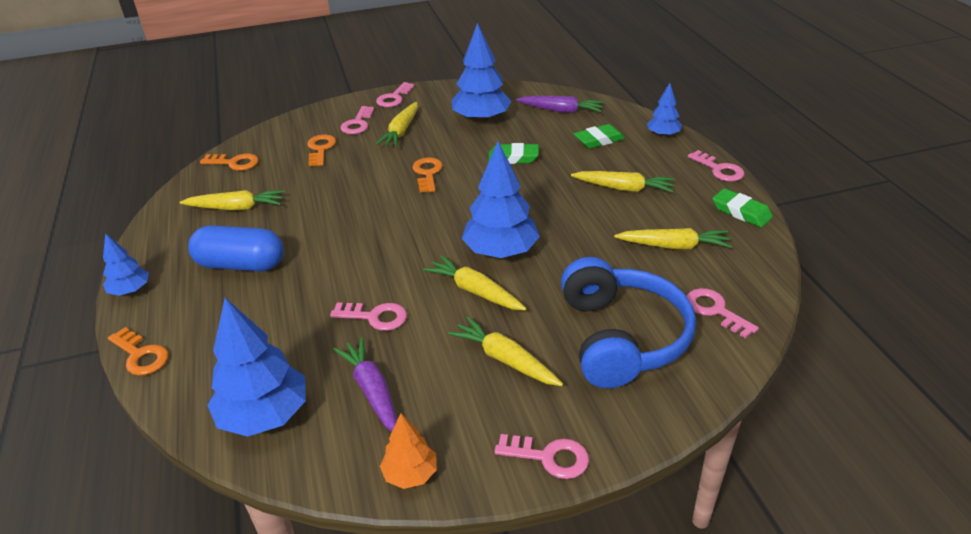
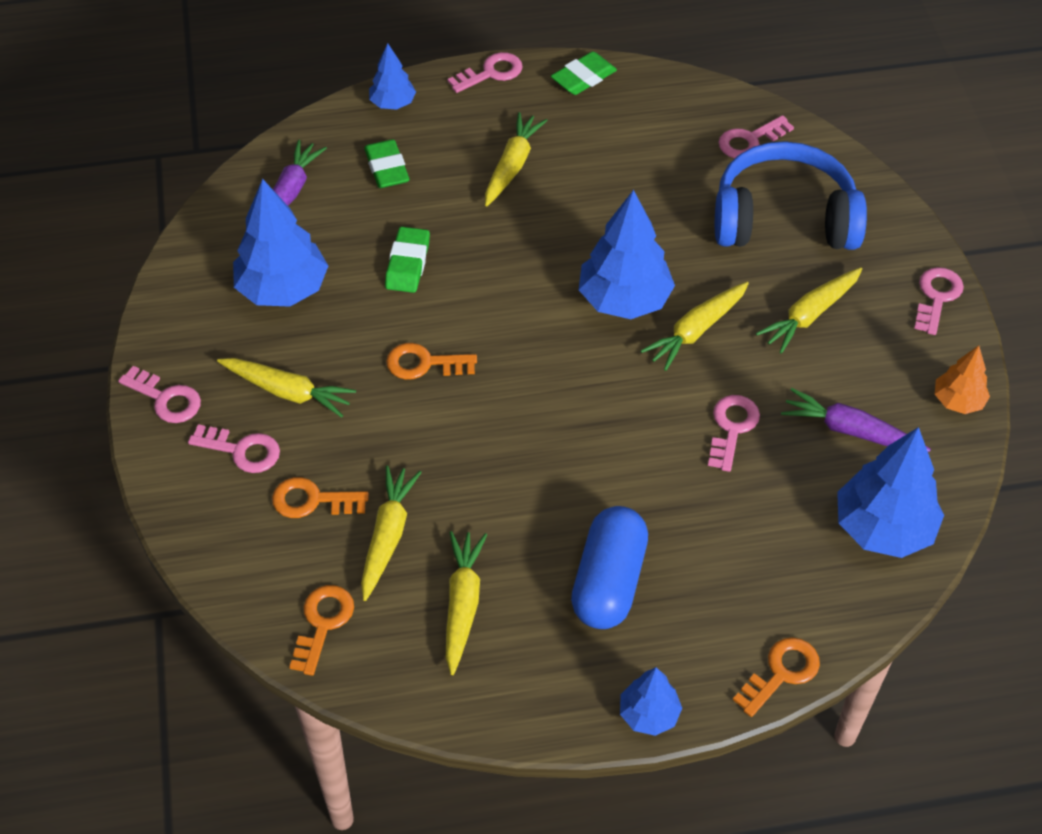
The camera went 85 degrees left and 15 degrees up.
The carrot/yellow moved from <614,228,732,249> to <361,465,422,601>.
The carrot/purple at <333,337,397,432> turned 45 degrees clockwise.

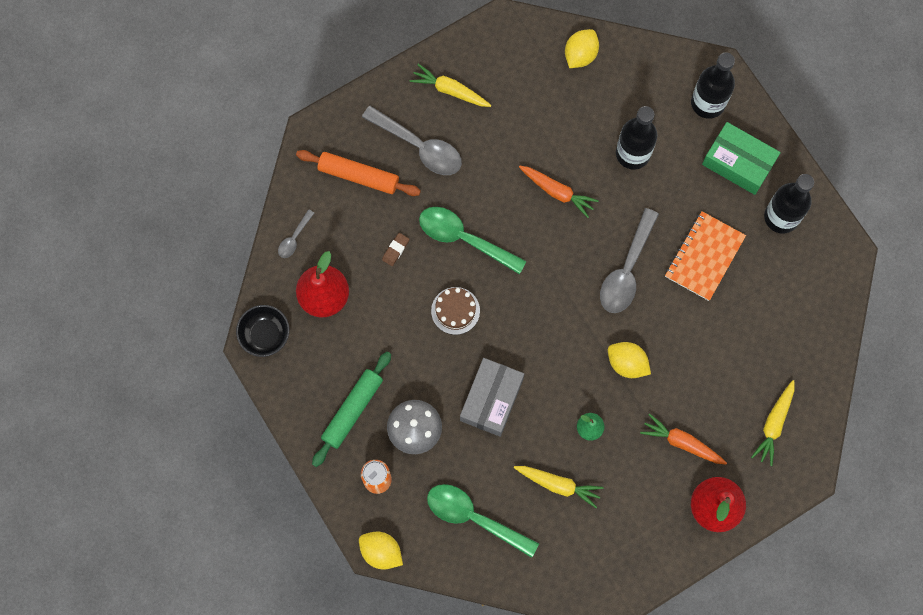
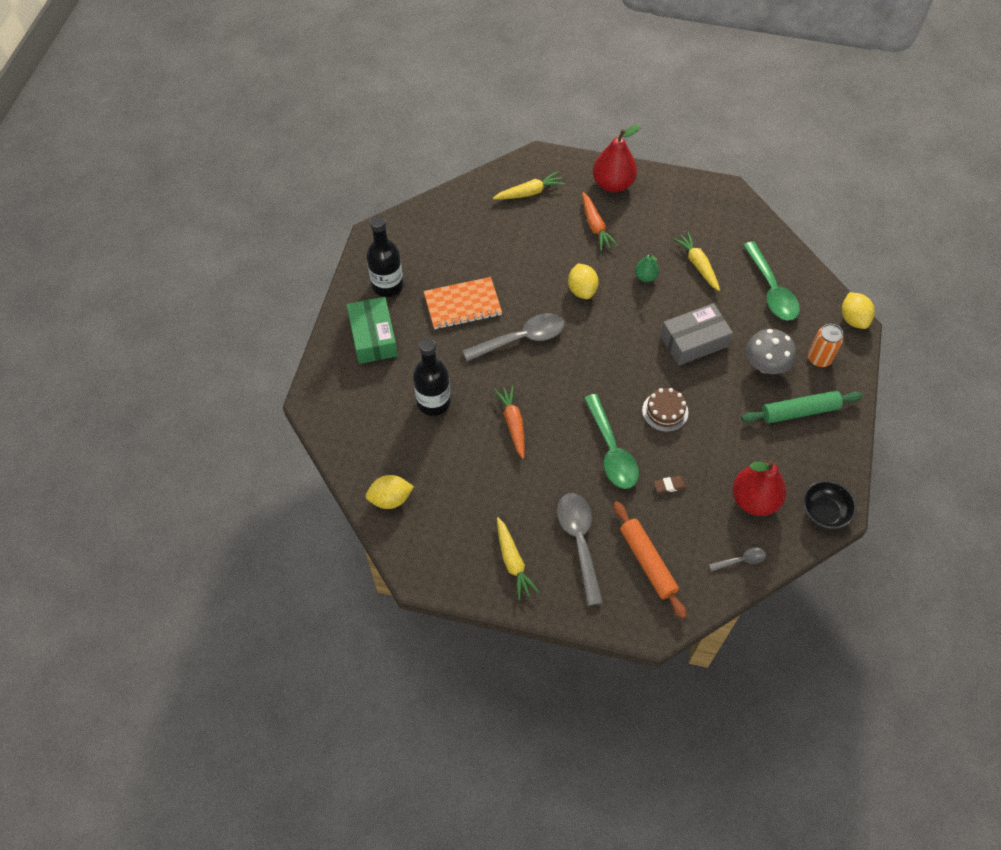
The camera went 135 degrees left and 15 degrees down.
The bottle/black at <691,52,735,119> disappeared.

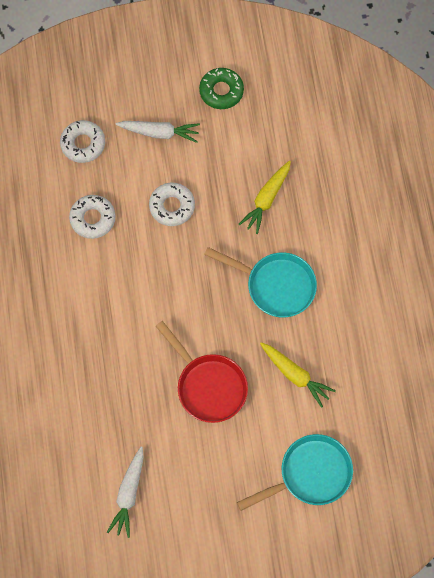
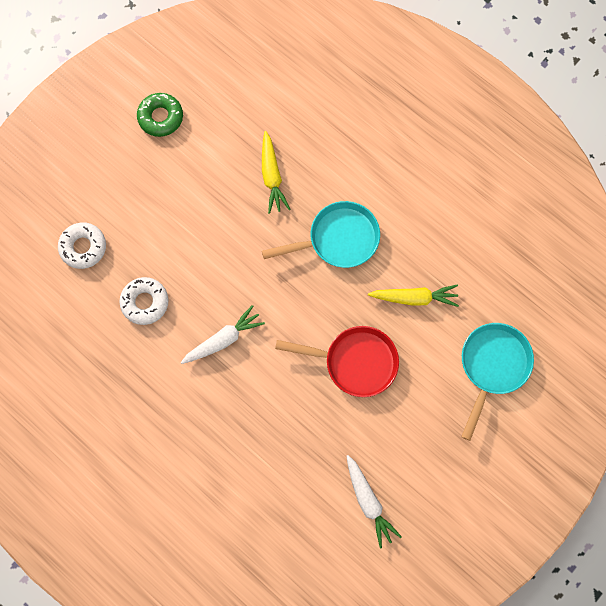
The camera went 40 degrees left and 5 degrees up.
The carrot/white moved from <115,121,200,143> to <181,305,265,364>.
The donut/white at <149,183,195,226> disappeared.

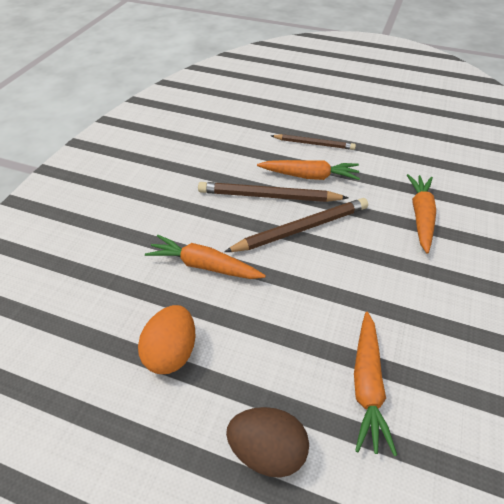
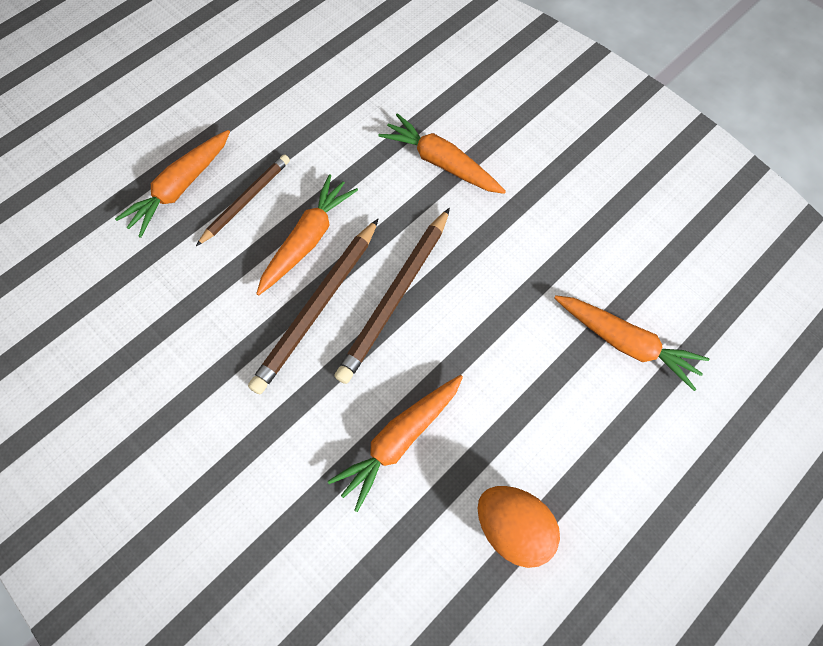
The camera went 65 degrees left and 20 degrees up.
The pencil/brown at <224,198,368,252> turned 150 degrees counterclockwise.
The egg/brown at <226,407,309,478> disappeared.
The carrot/orange at <115,130,230,238> appeared.

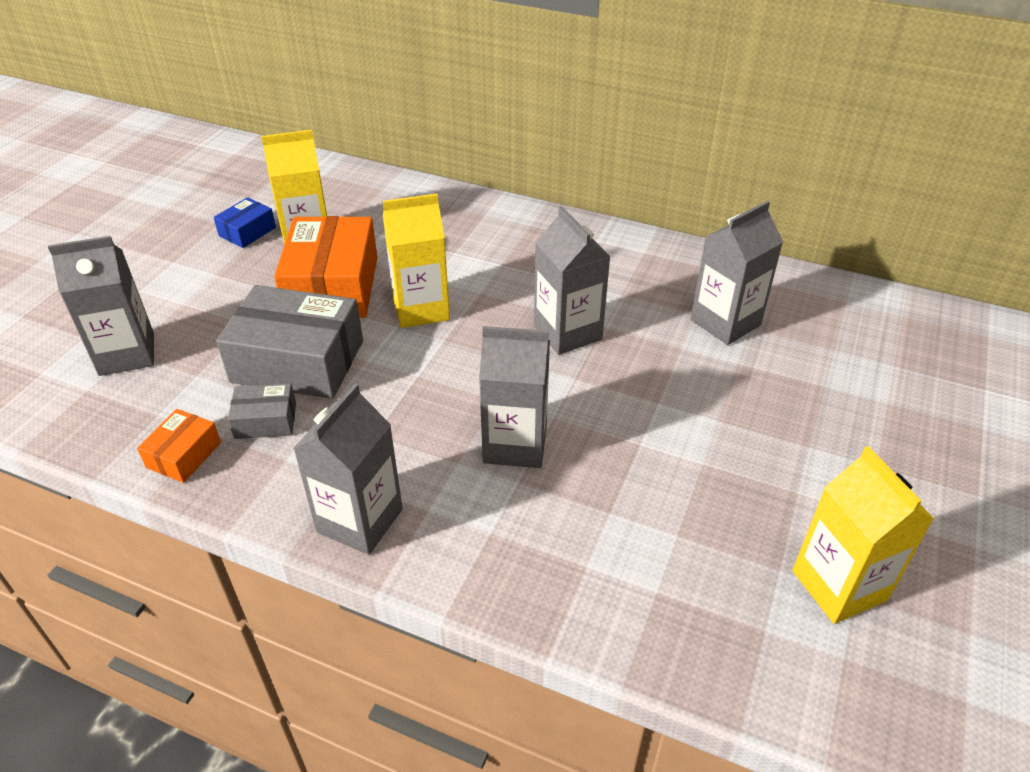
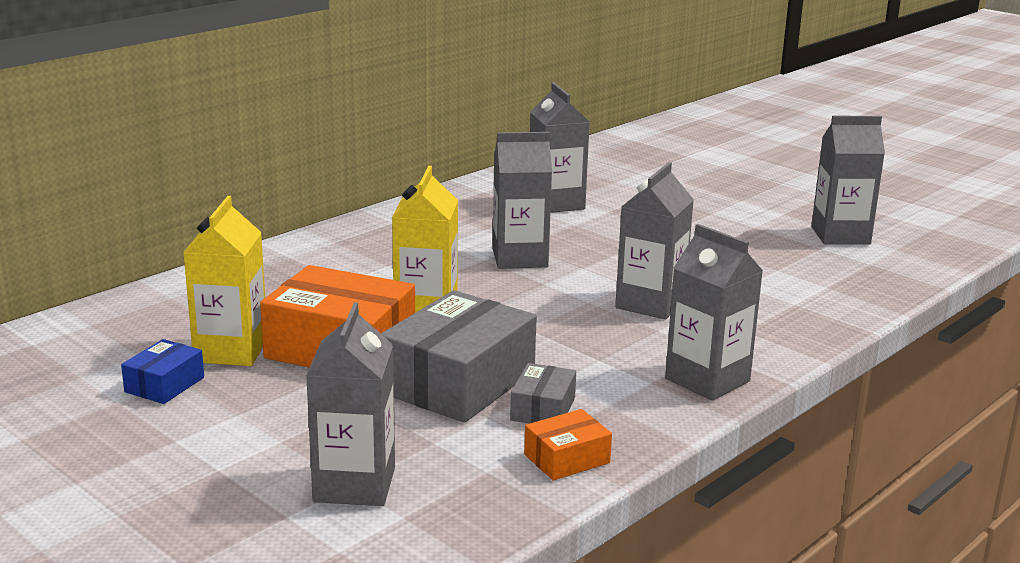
The camera went 70 degrees left and 20 degrees down.
The box/blue at <213,197,276,248> turned 60 degrees clockwise.
The box/orange at <137,409,221,483> turned 75 degrees counterclockwise.
The carton/yellow at <792,446,934,624> became the carton/grey at <811,116,885,245>.

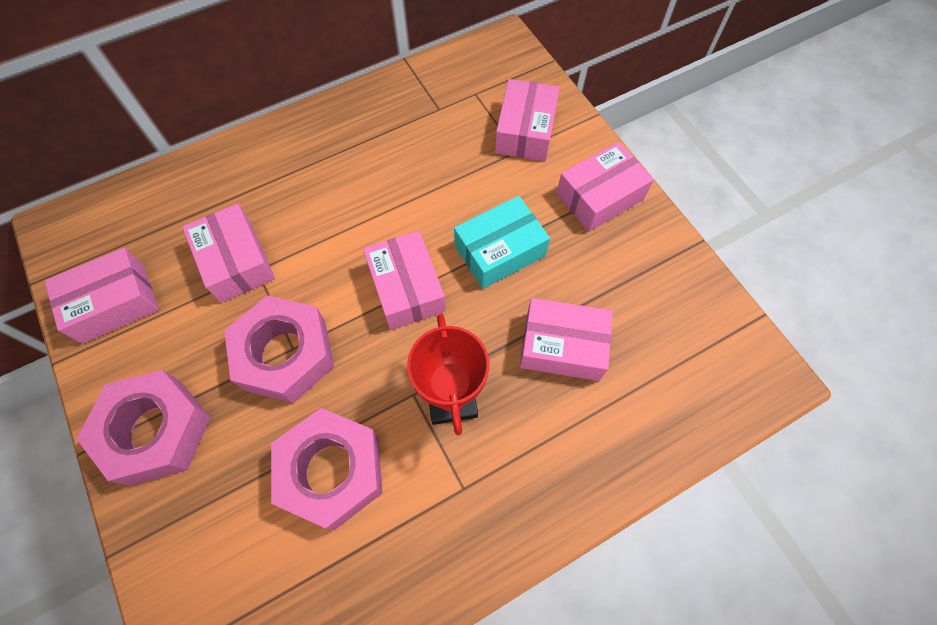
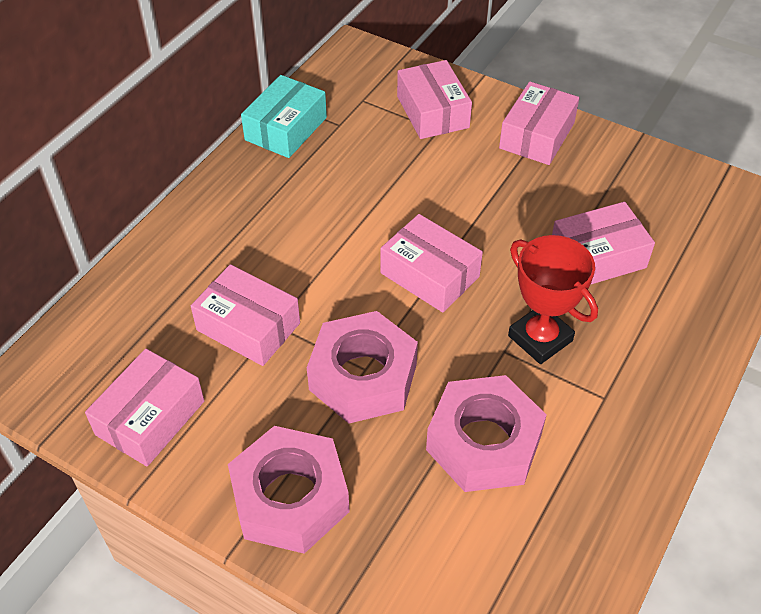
The camera went 30 degrees left and 15 degrees down.
The box/turquoise moved from <454,196,550,289> to <241,75,327,158>.

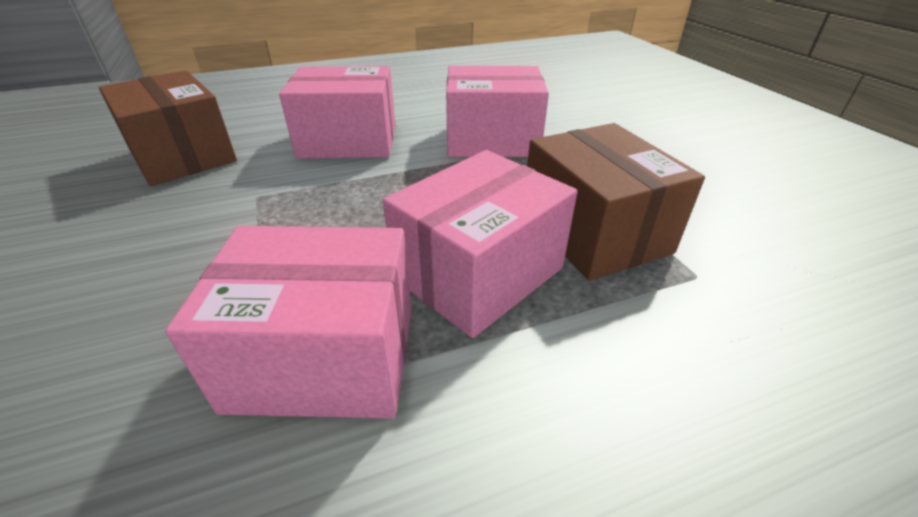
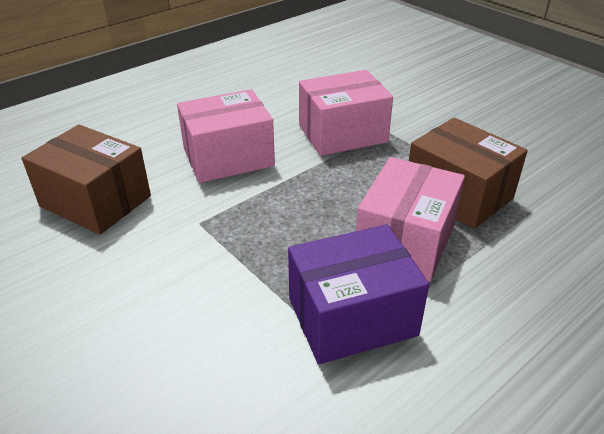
The camera went 20 degrees left and 0 degrees up.
The box/pink at <165,226,412,419> became the box/purple at <288,224,429,364>.

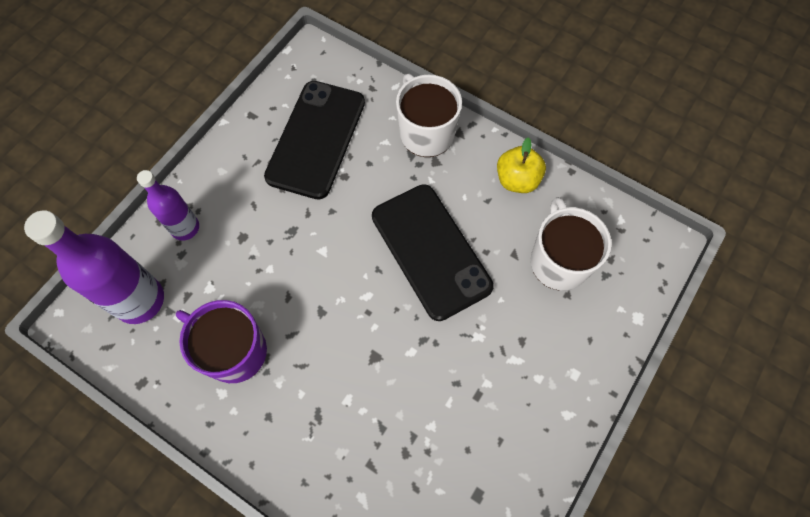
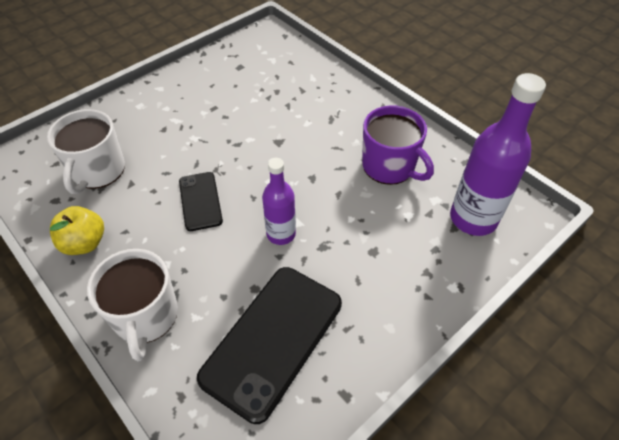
The camera went 165 degrees left and 15 degrees down.
The bottle/purple moved from <137,170,199,241> to <262,158,296,245>.
The phone/black at <372,184,494,321> changed to 0.54 times the size.

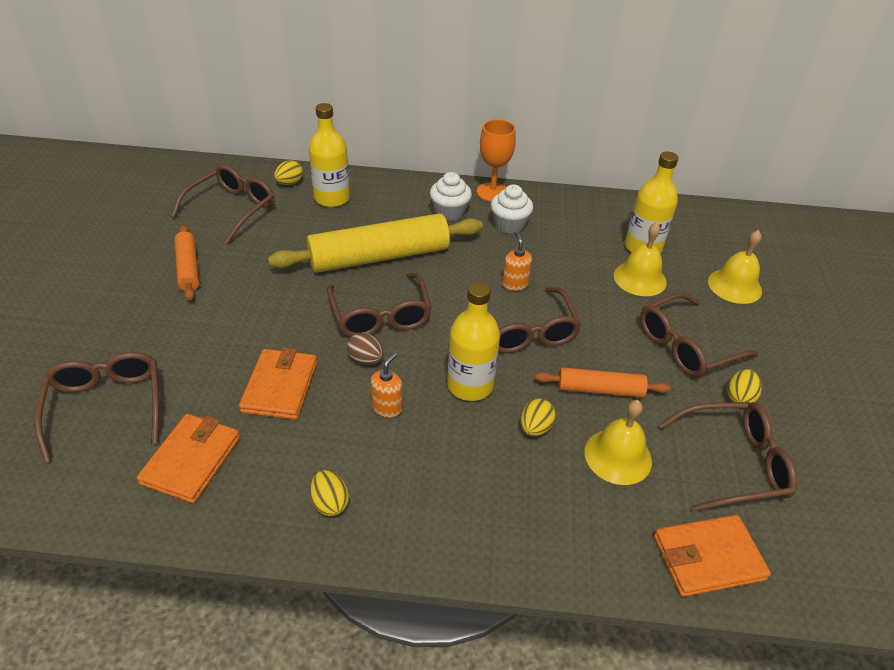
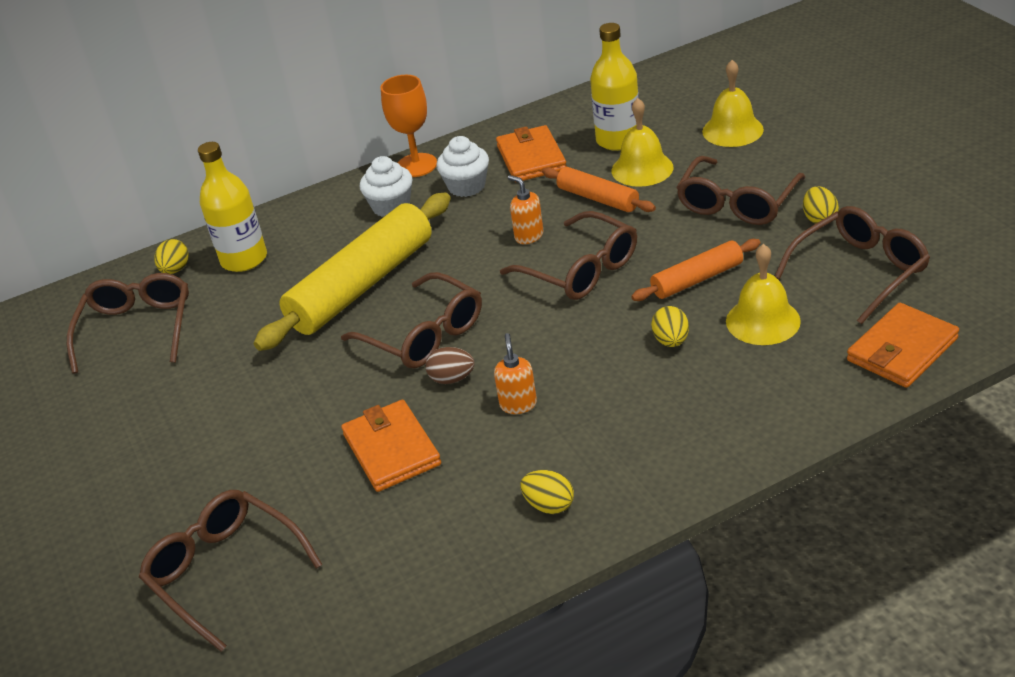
The camera went 25 degrees left and 5 degrees down.
The rolling pin/orange moved from <174,225,199,300> to <542,167,656,212>.
The bottle/yellow at <447,282,500,401> disappeared.
The wallet/orange moved from <137,414,240,503> to <496,125,567,182>.

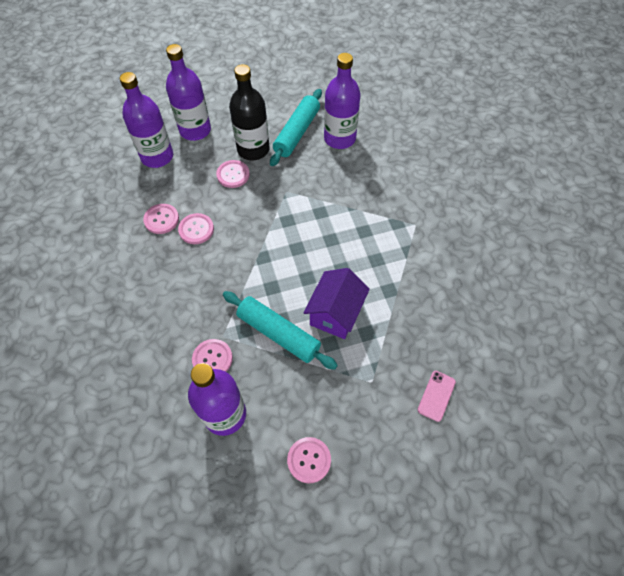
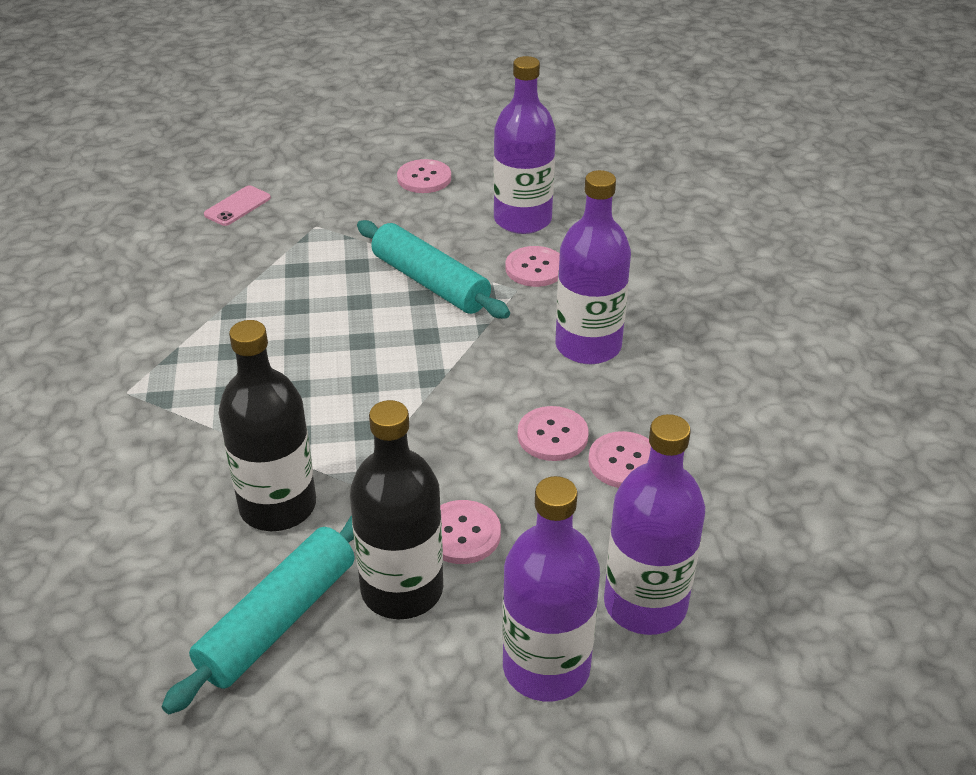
The camera went 170 degrees left and 20 degrees down.
The bottle/purple moved from <324,53,361,149> to <555,170,631,364>.
The house/purple at <304,268,370,339> disappeared.
The bottle/black at <219,320,316,531> appeared.

